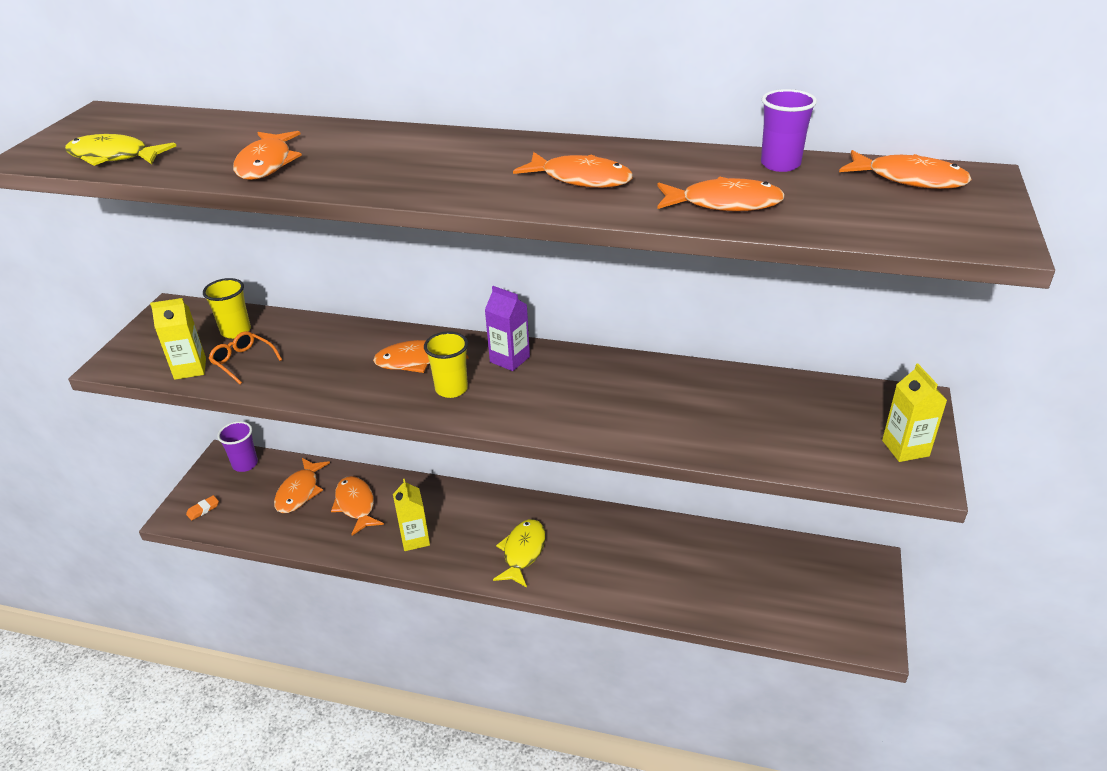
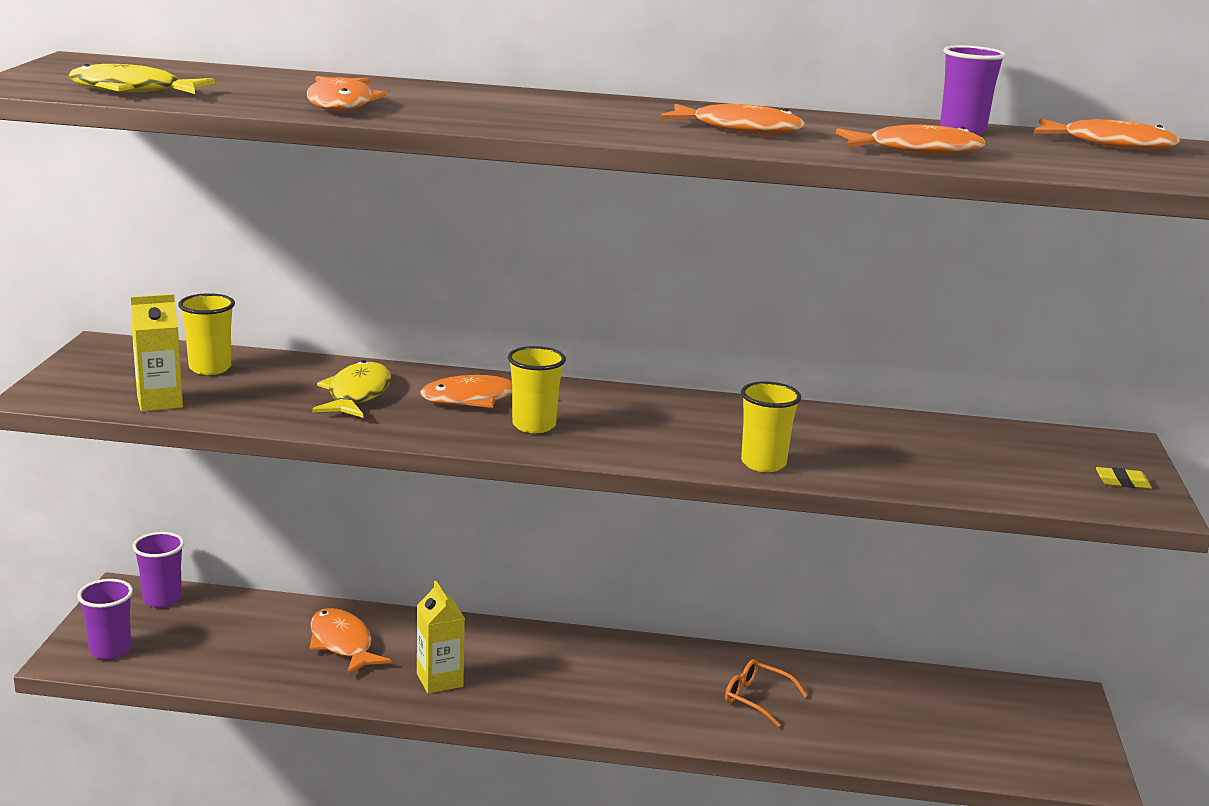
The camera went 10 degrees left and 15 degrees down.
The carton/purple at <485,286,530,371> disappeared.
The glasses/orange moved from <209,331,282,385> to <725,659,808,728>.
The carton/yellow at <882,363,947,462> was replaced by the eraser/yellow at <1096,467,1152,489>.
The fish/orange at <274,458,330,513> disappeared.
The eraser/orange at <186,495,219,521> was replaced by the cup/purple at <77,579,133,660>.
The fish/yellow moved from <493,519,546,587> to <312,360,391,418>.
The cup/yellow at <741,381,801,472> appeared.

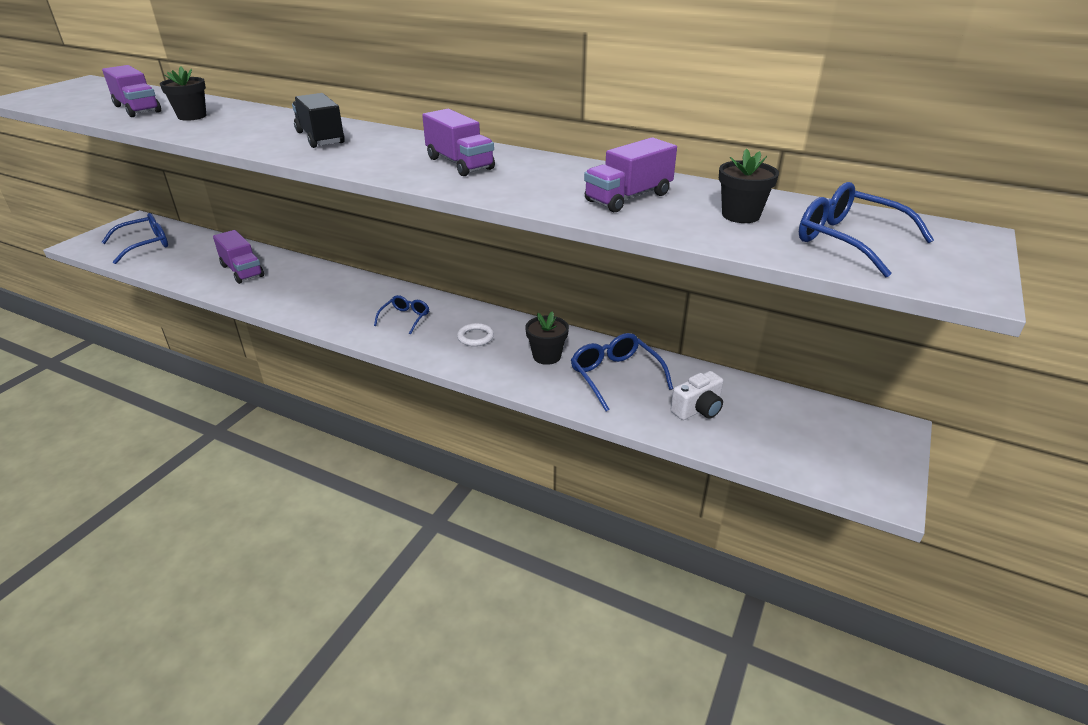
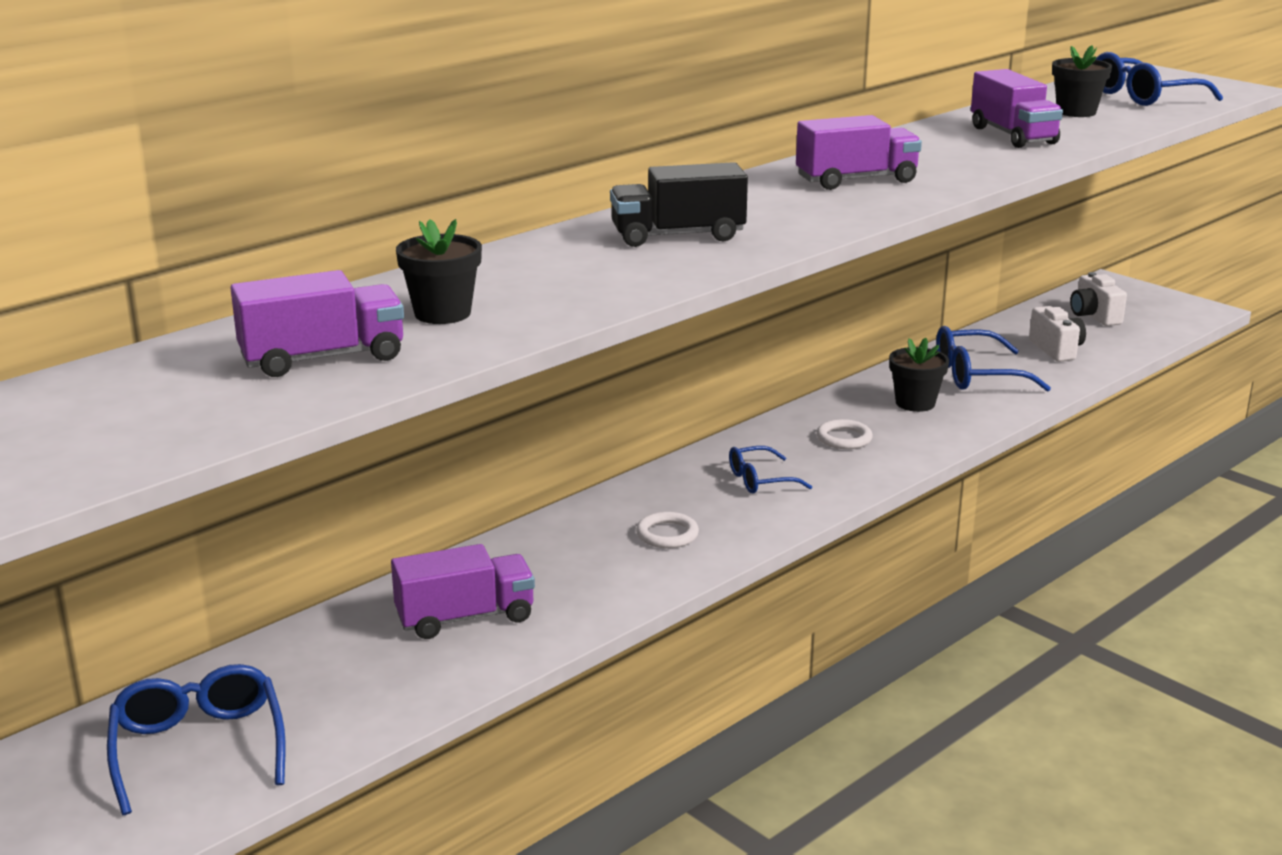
The camera went 70 degrees left and 10 degrees down.
The glasses/blue at <374,295,429,334> turned 60 degrees counterclockwise.
The camera/white at <1070,272,1127,326> appeared.
The ring/white at <636,512,699,548> appeared.

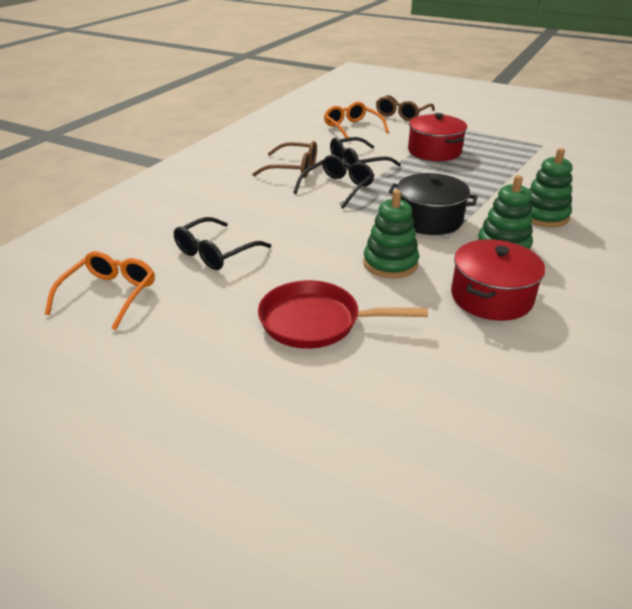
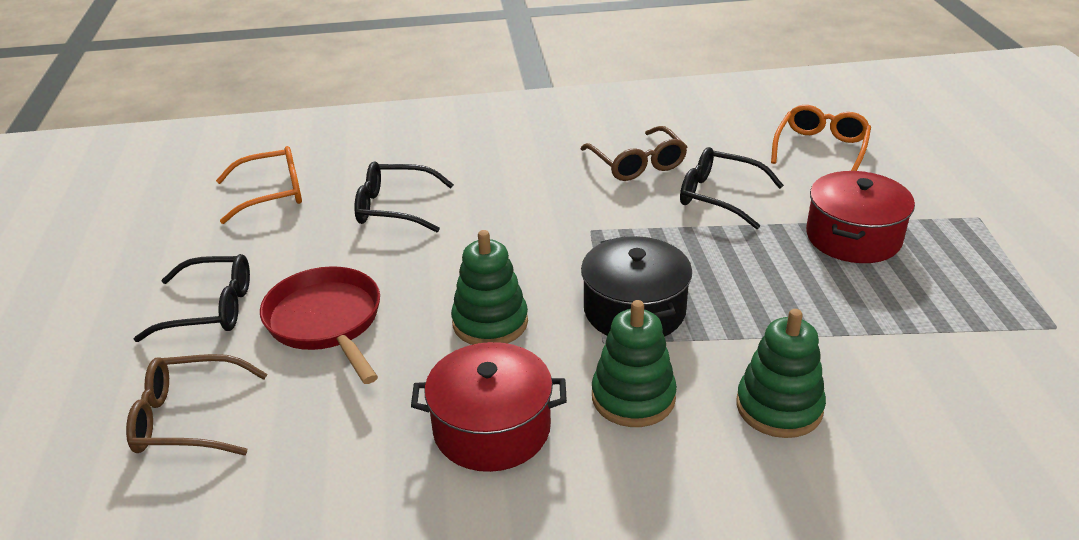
The camera went 55 degrees right and 0 degrees up.
The glasses/brown moved from <376,95,435,121> to <126,354,267,455>.
The glasses/black moved from <293,155,374,209> to <134,254,250,342>.

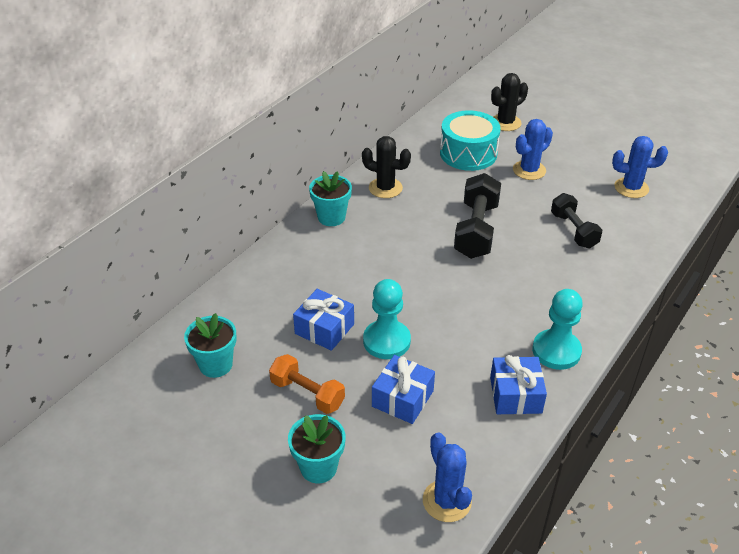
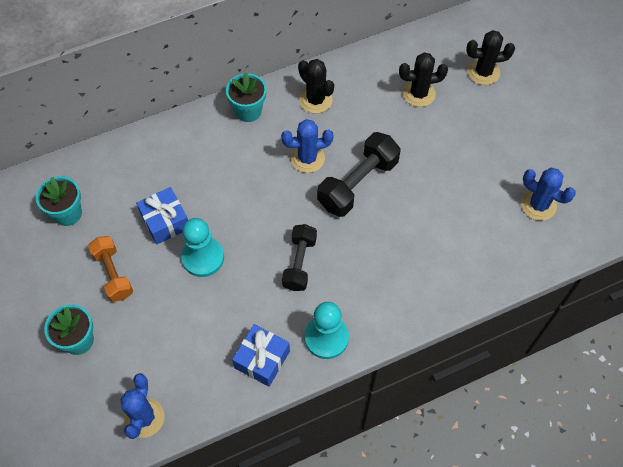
The camera went 30 degrees right and 20 degrees up.
The drum/turquoise at <440,110,501,171> was replaced by the cactus/black at <399,52,448,107>.
The cactus/blue moved from <513,119,553,180> to <281,119,334,173>.
The dumbbell/black moved from <551,193,602,248> to <282,224,317,291>.
The gift/blue at <372,355,435,424> disappeared.

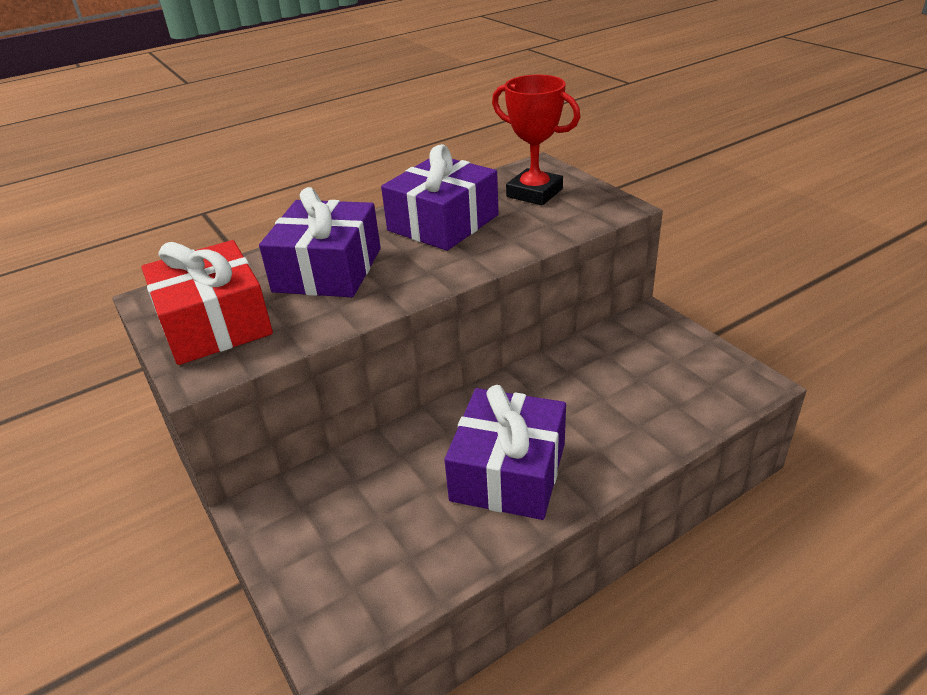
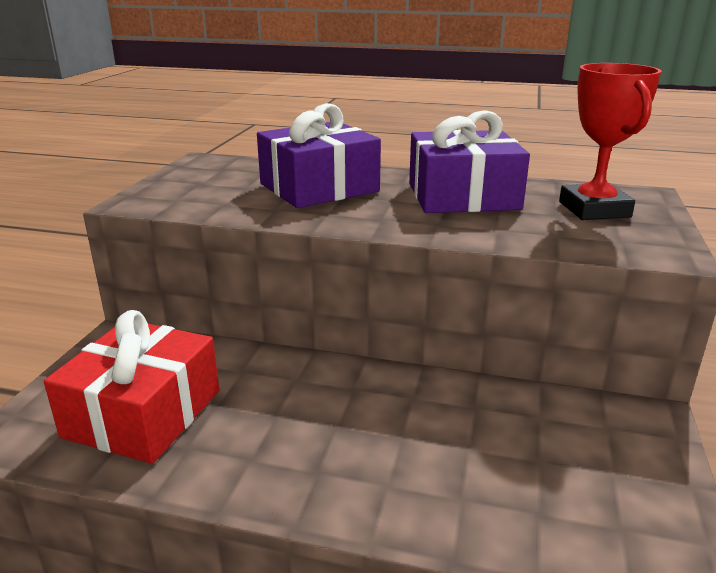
The camera went 45 degrees right and 10 degrees down.
The gift/red moved from <142,240,273,365> to <44,310,219,464>.
The gift/purple at <444,385,566,520> disappeared.

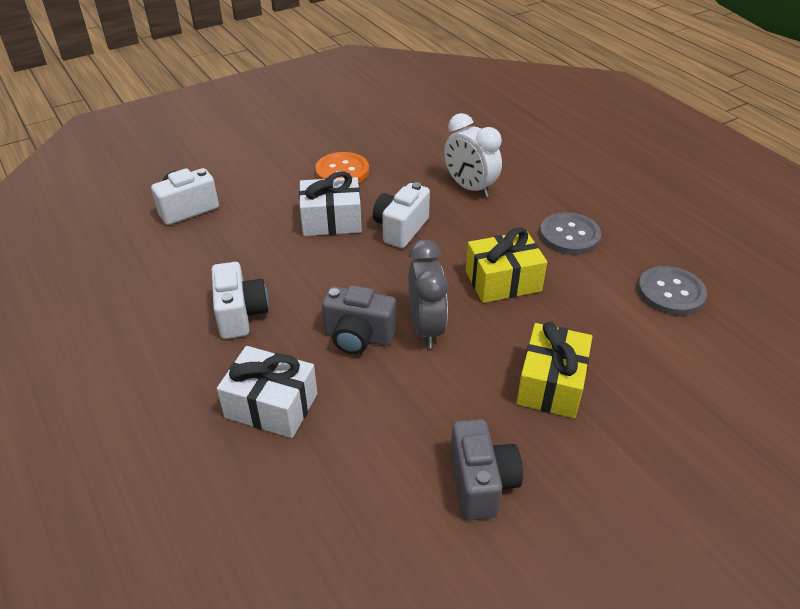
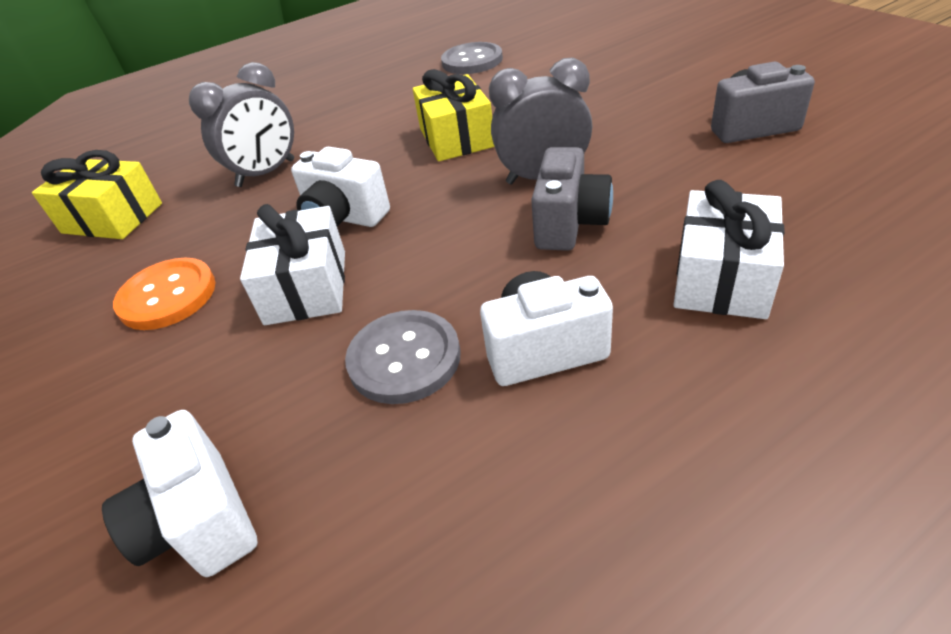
The camera went 85 degrees left and 0 degrees up.
The clock/white at <444,113,502,198> became the clock/grey at <189,62,294,187>.
The button/grey moved from <540,212,601,255> to <345,310,461,404>.
The gift/yellow moved from <516,322,592,418> to <32,150,162,239>.

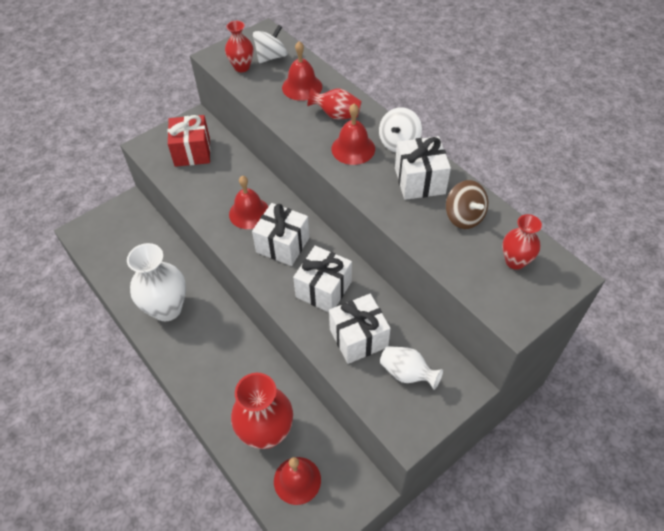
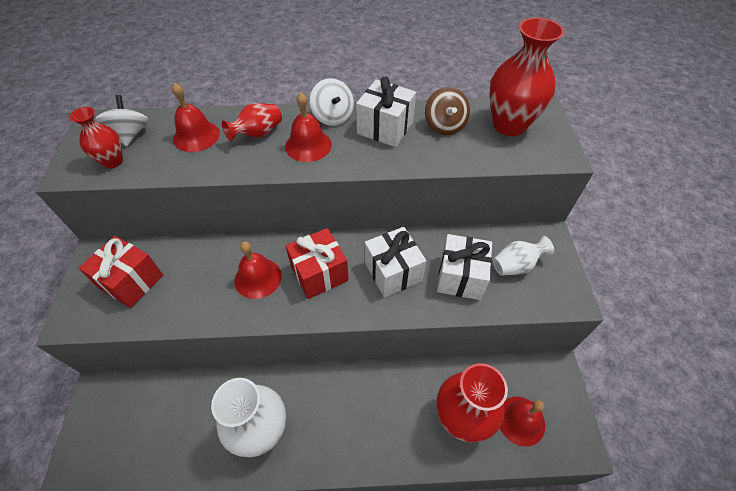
The camera went 55 degrees left and 0 degrees up.
The spinning top/brown at <446,180,488,229> turned 75 degrees clockwise.
The gift/white at <252,203,310,266> became the gift/red at <285,228,349,299>.
The vase/red at <502,214,542,270> changed to 1.83 times the size.

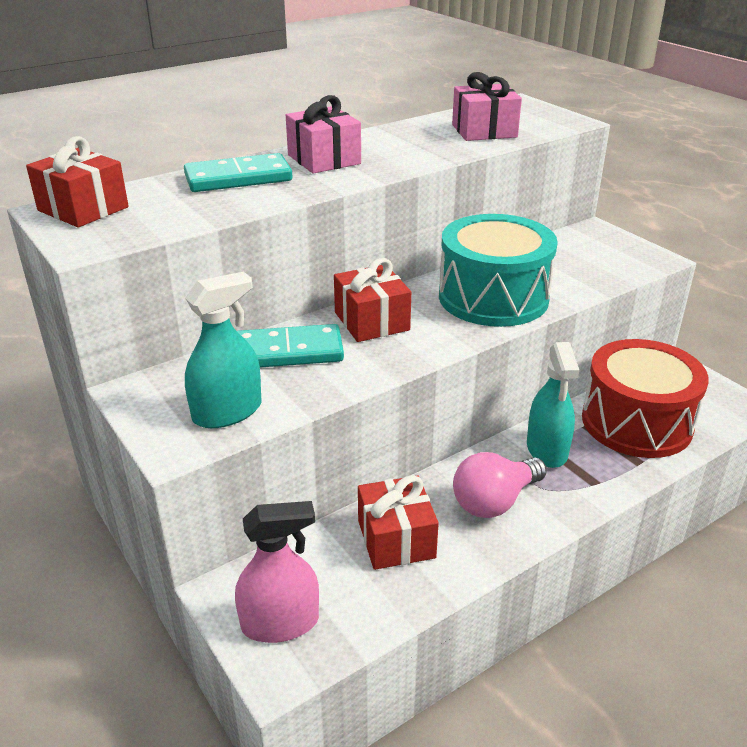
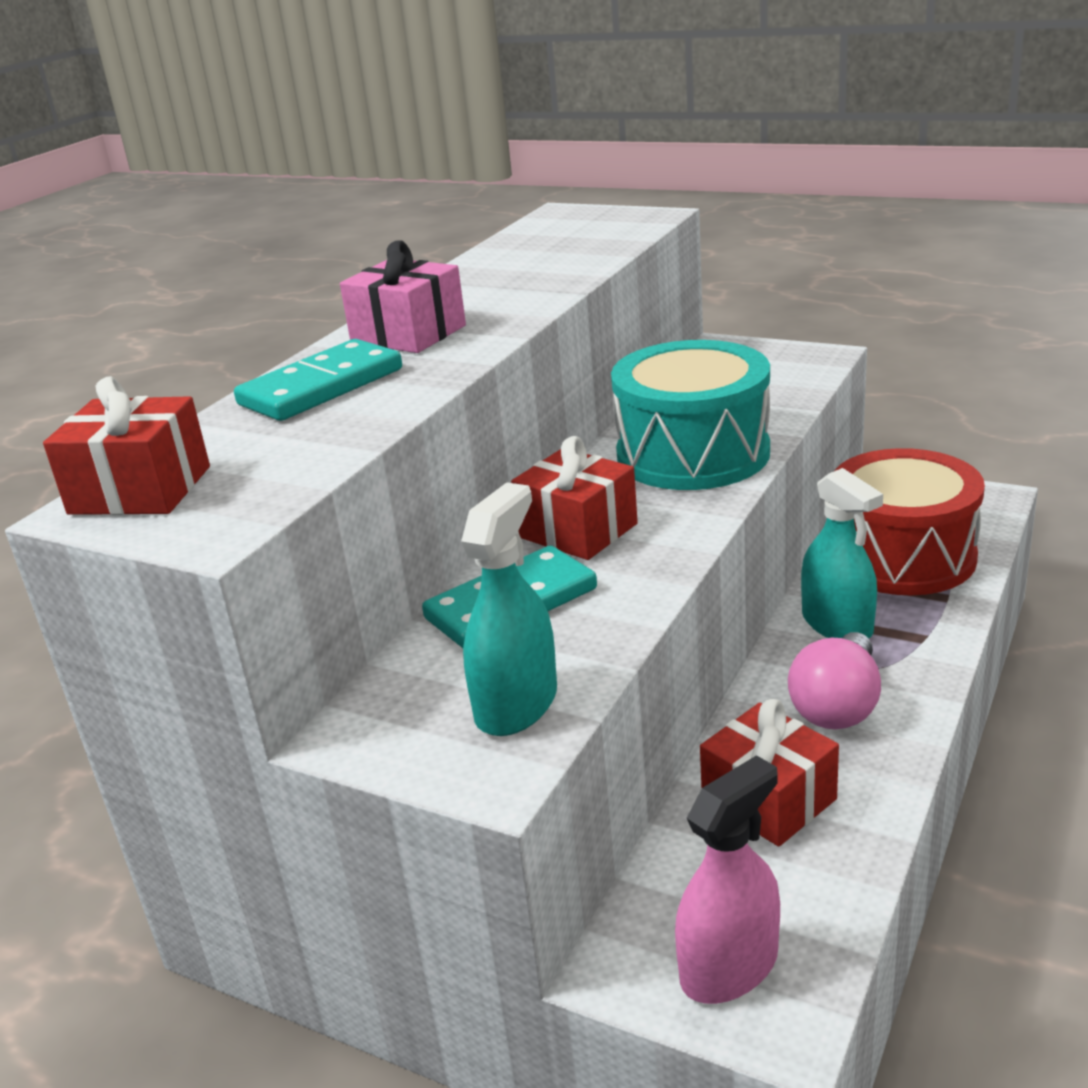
The camera went 25 degrees left and 5 degrees down.
The gift/pink at <452,72,522,141> disappeared.

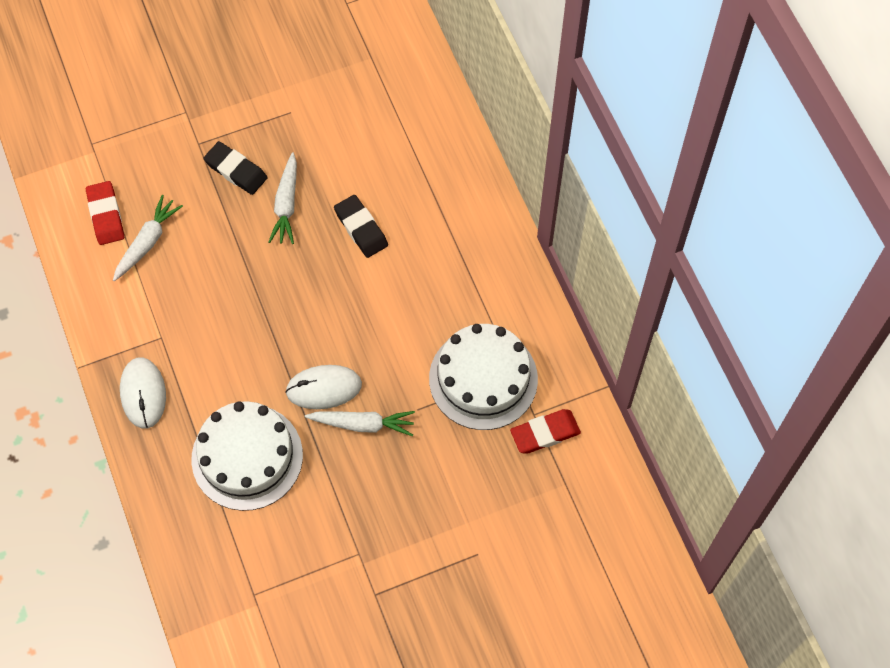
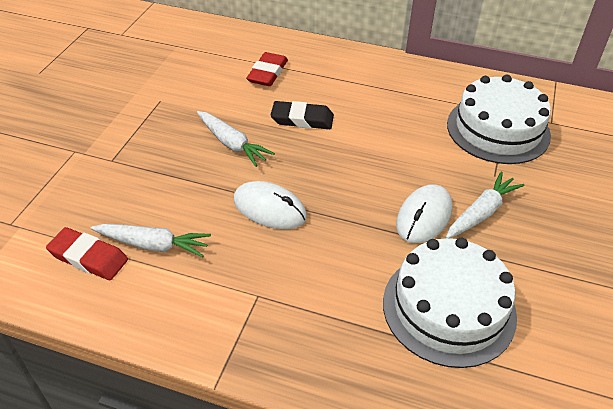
The camera went 50 degrees left and 20 degrees down.
The eraser/black at <203,141,268,195> disappeared.
The carrot/white at <113,195,183,281> turned 120 degrees clockwise.
The mouse/white moved from <120,357,166,429> to <234,181,307,229>.
The eraser/red moved from <510,409,581,454> to <246,52,288,86>.

